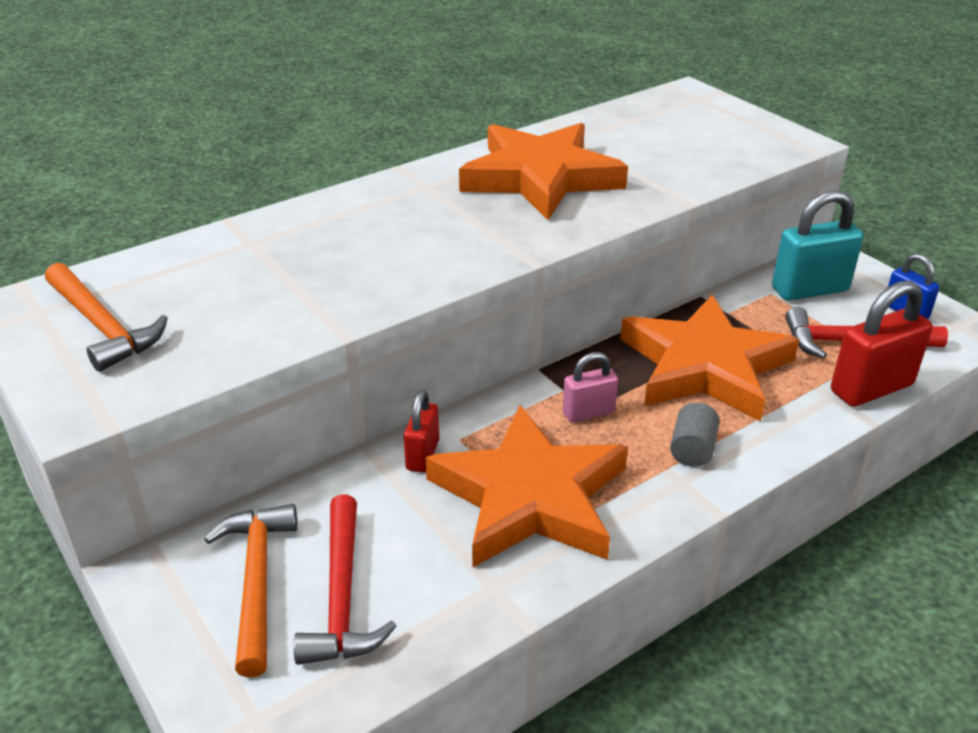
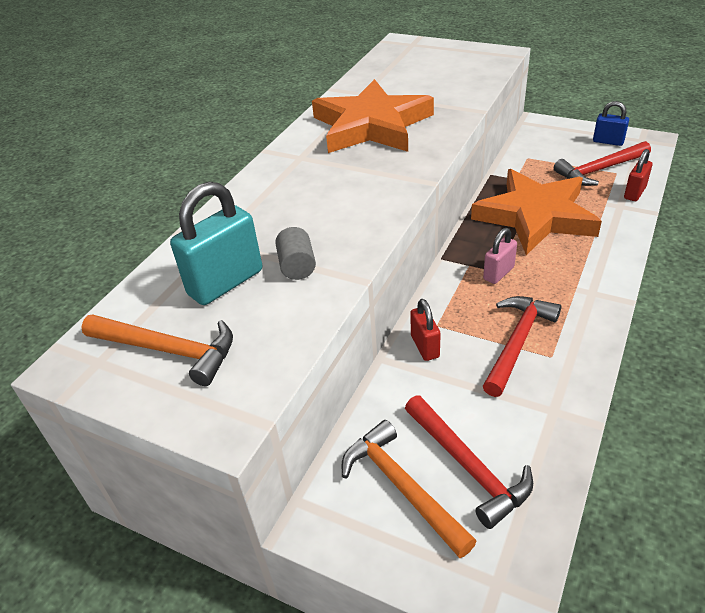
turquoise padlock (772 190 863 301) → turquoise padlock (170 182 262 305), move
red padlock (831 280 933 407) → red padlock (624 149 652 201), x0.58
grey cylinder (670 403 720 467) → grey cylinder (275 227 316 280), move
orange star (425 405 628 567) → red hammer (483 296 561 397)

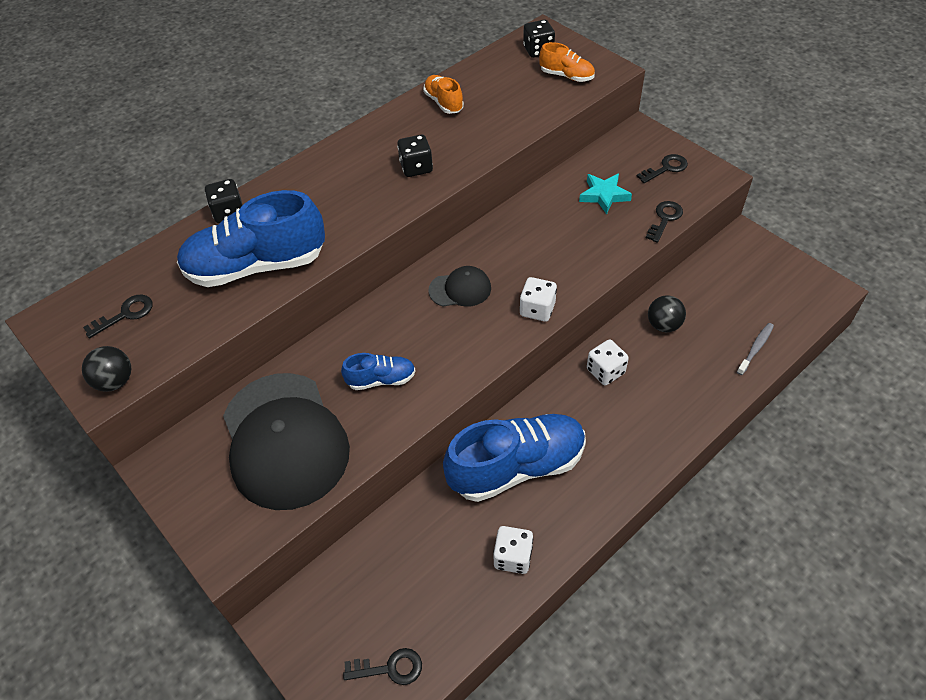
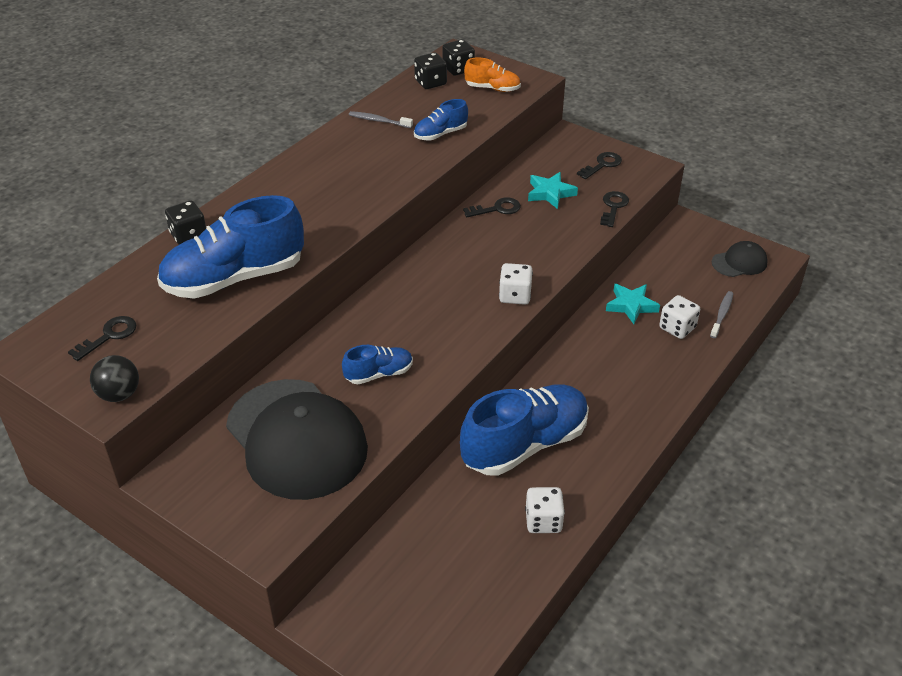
orange shoe (423 75 464 114) → grey toothbrush (349 111 413 128)
black dice (397 135 433 177) → black dice (414 53 447 89), move
black cap (429 266 491 307) → black cap (712 241 768 277), move
black ball (648 295 686 332) → turquoise star (606 284 660 324)
white dice (587 340 629 385) → white dice (659 295 700 339), move
black key (343 648 422 685) → black key (463 197 521 217), move
- → blue shoe (414 99 468 140)

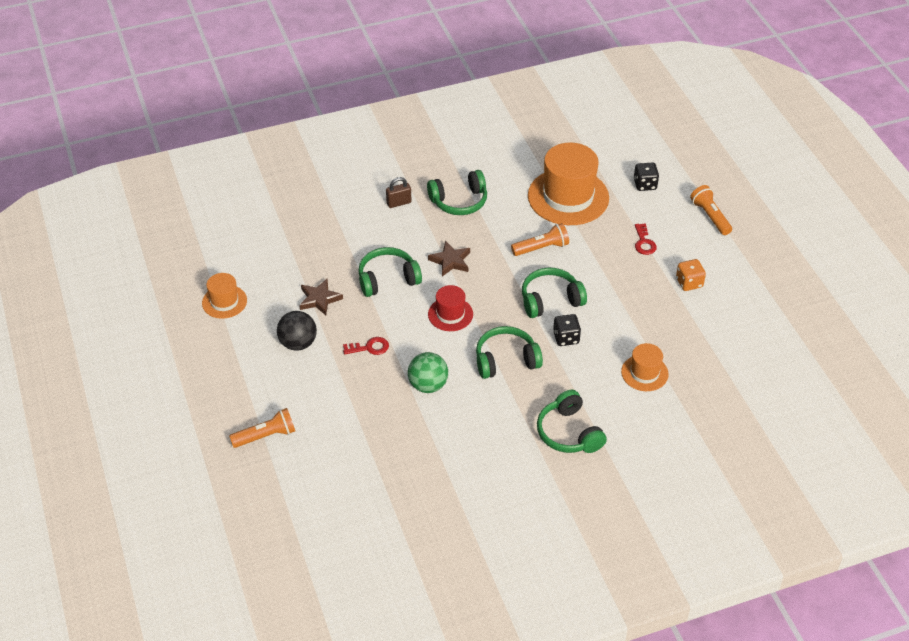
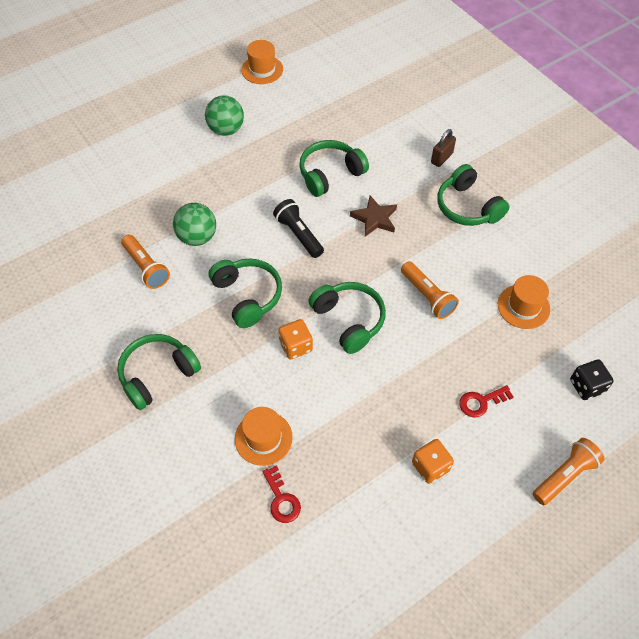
orange hat (528 143 609 225) → orange hat (498 275 550 329), x0.52
brown padlock (386 177 412 208) → brown padlock (431 129 456 167), 75 degrees clockwise
green headphones (358 247 422 297) → green headphones (299 140 369 197), 90 degrees counterclockwise
brown star (299 279 343 316) → -
red hat (428 285 473 331) → black flashlight (273 199 324 258)
black ball (277 311 317 351) → green ball (205 96 244 136)
black dice (553 314 581 346) → orange dice (278 319 313 359)
red key (343 337 389 355) → red key (262 465 301 523), move
orange flashlight (229 408 295 448) → orange flashlight (121 235 170 289), move

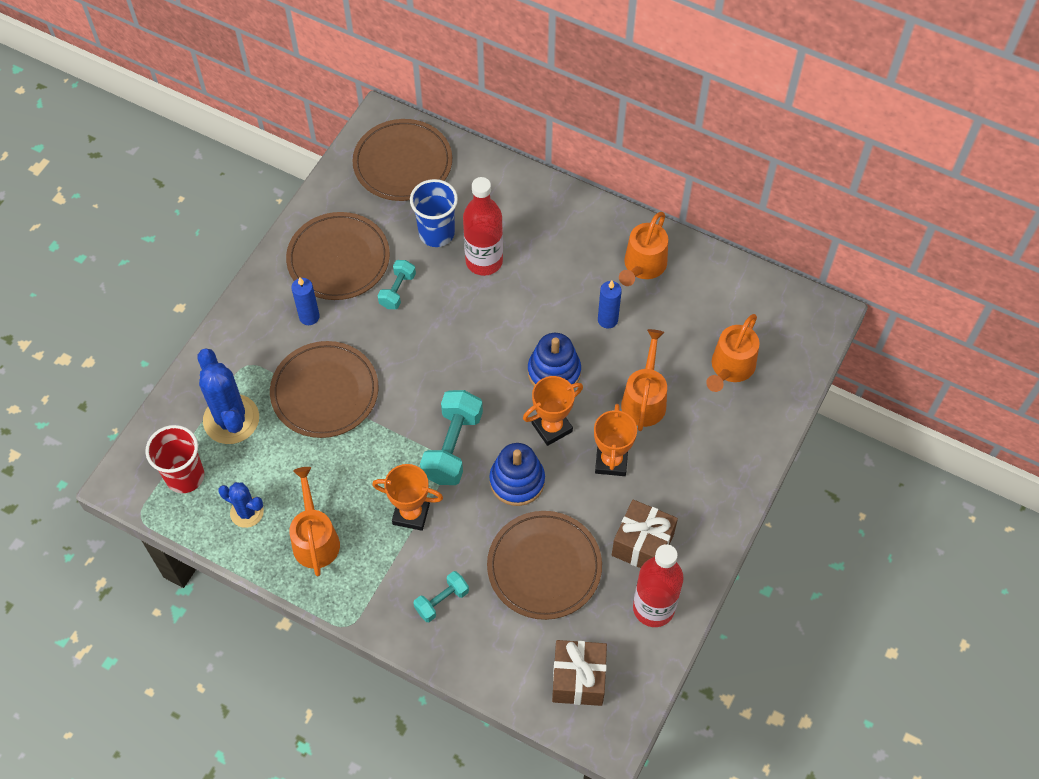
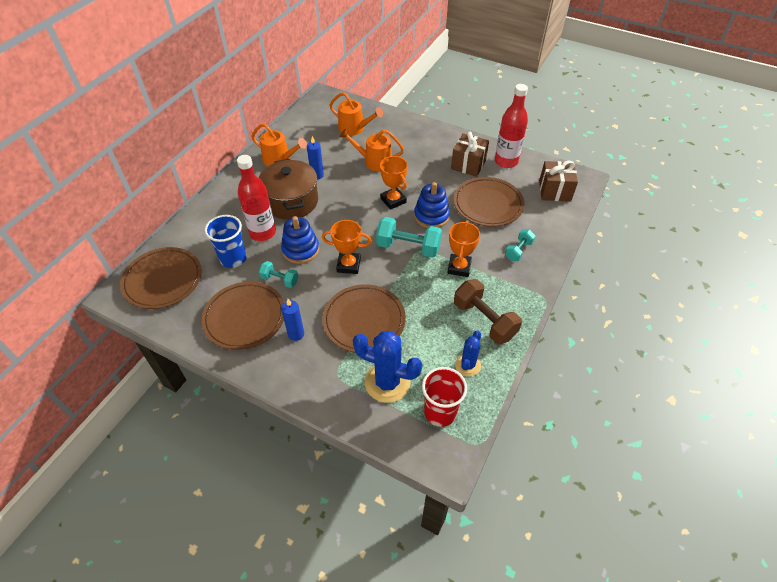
blue stacking toy (528 333 581 386) → blue stacking toy (281 216 319 264), move
blue cactus (198 349 259 444) → blue cactus (353 331 422 403), 45 degrees clockwise
orange trophy (594 404 637 476) → orange trophy (322 220 372 274), move
orange watering can (289 467 340 576) → brown dumbbell (454 279 522 344)
turquoise dumbbell (413 571 469 622) → turquoise dumbbell (505 229 535 261), 75 degrees clockwise
- → brown pot (259 159 318 220)

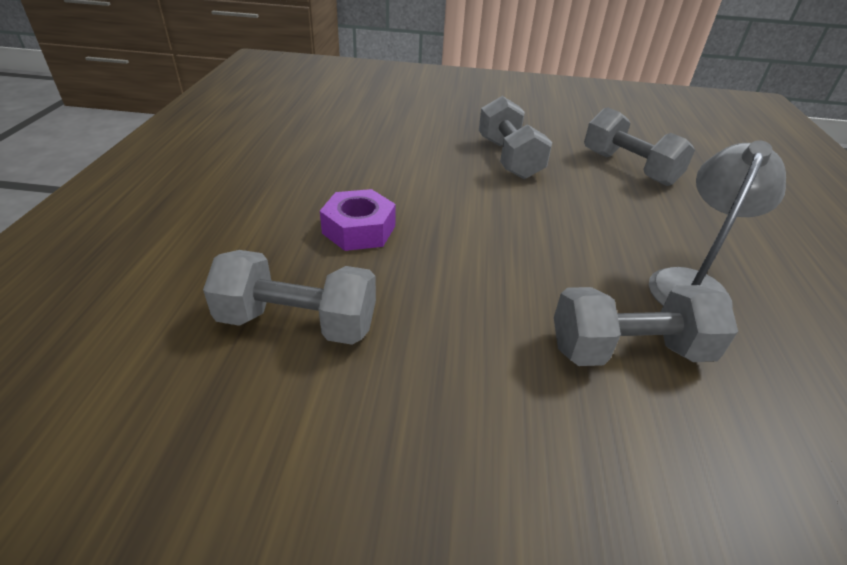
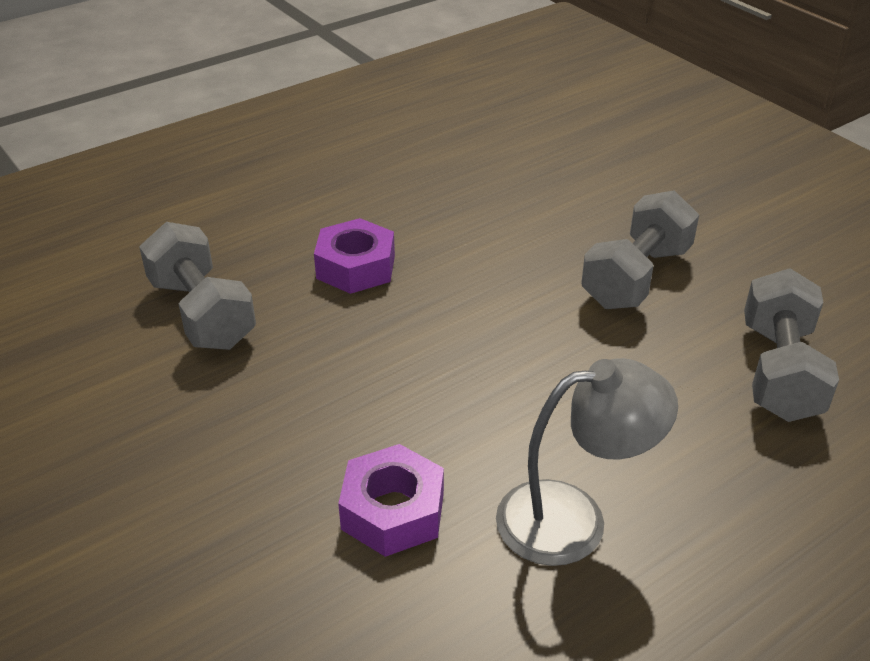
grey dumbbell (554 285 738 366) → purple nut (338 444 444 557)

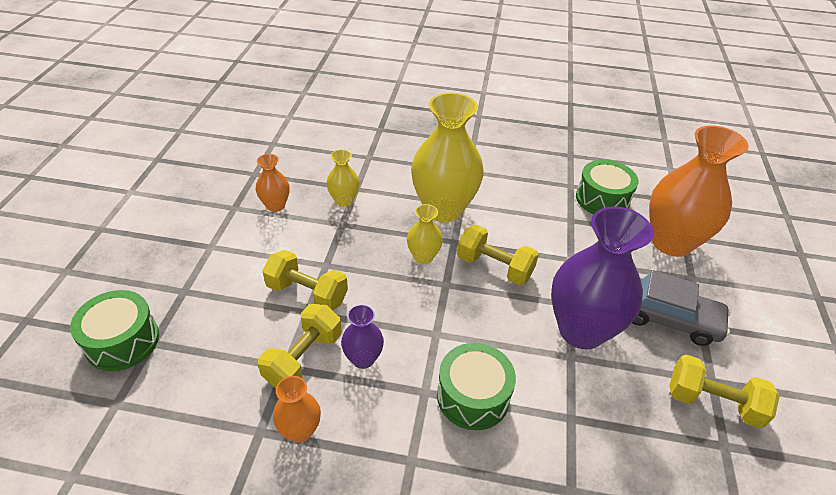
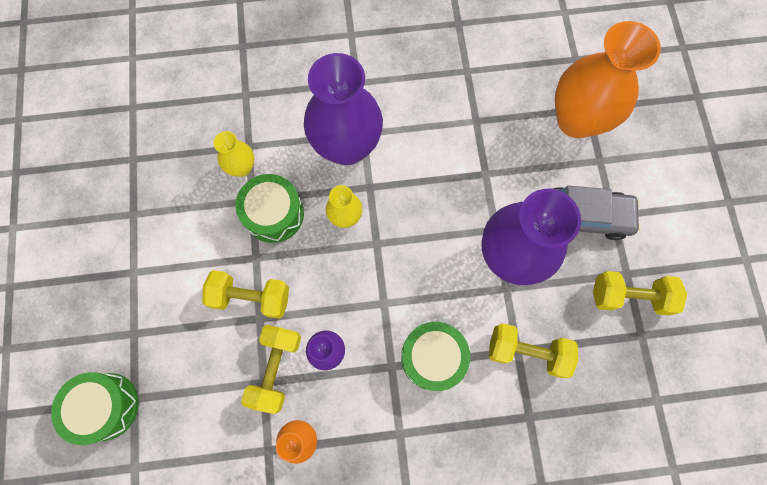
yellow vase (411 93 484 222) → purple vase (304 53 383 165)
orange vase (256 154 290 212) → -
green drum (576 160 639 214) → green drum (236 174 304 243), move
yellow dumbbell (457 225 539 285) → yellow dumbbell (489 323 578 378), move

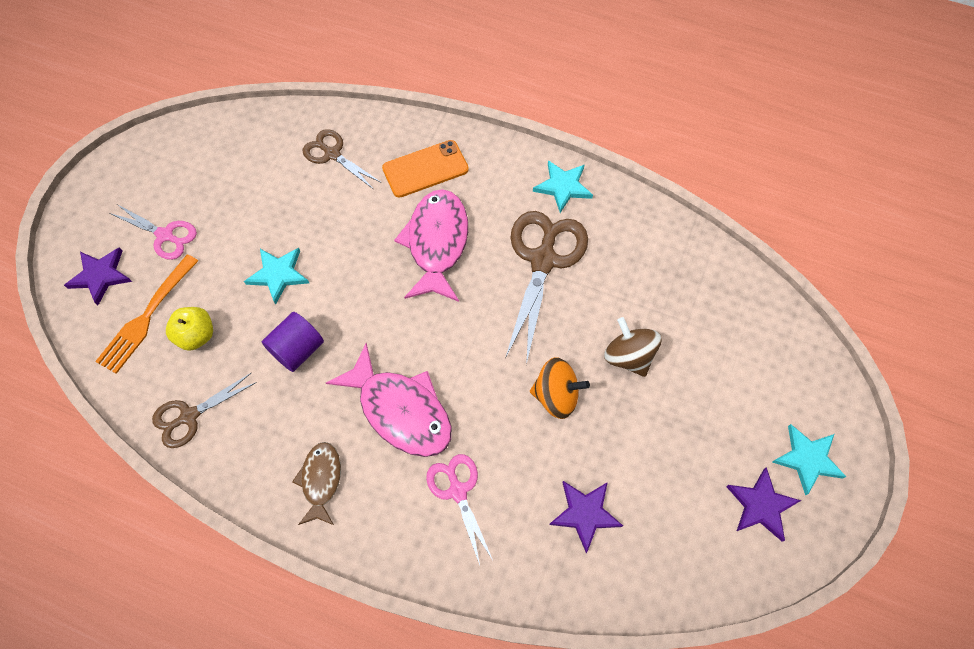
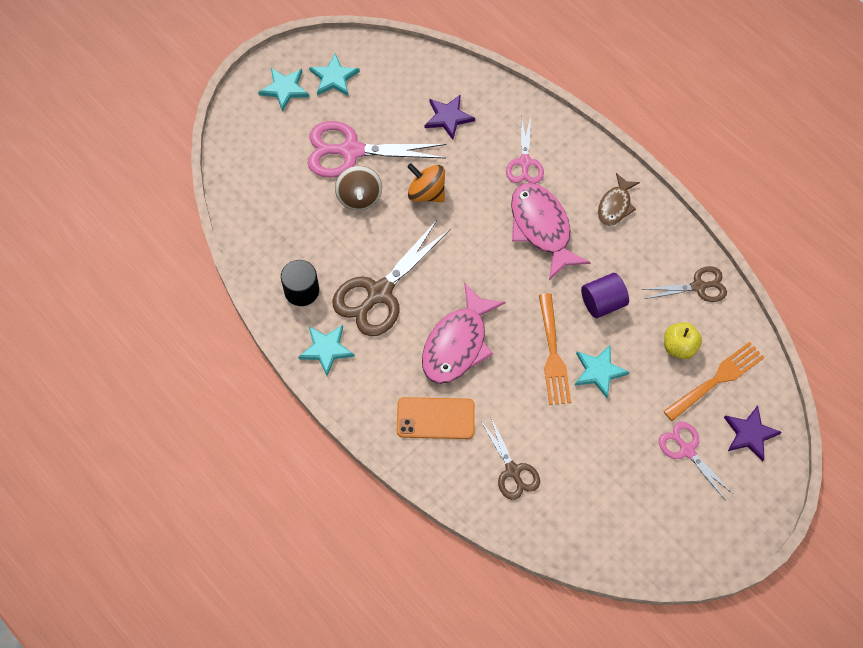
purple star (726 467 801 541) → turquoise star (309 53 360 96)
- → pink scissors (307 121 446 178)
- → black cylinder (281 260 319 306)
- → orange fork (539 293 571 405)

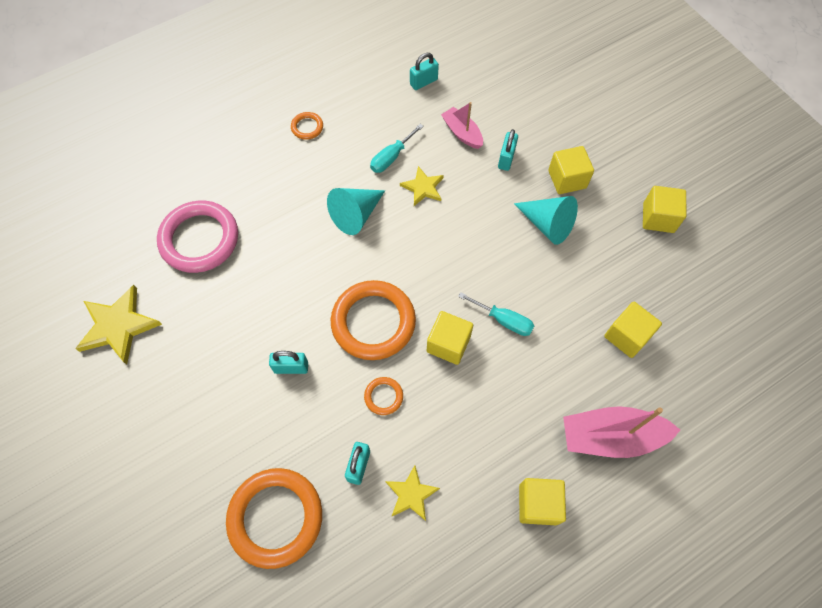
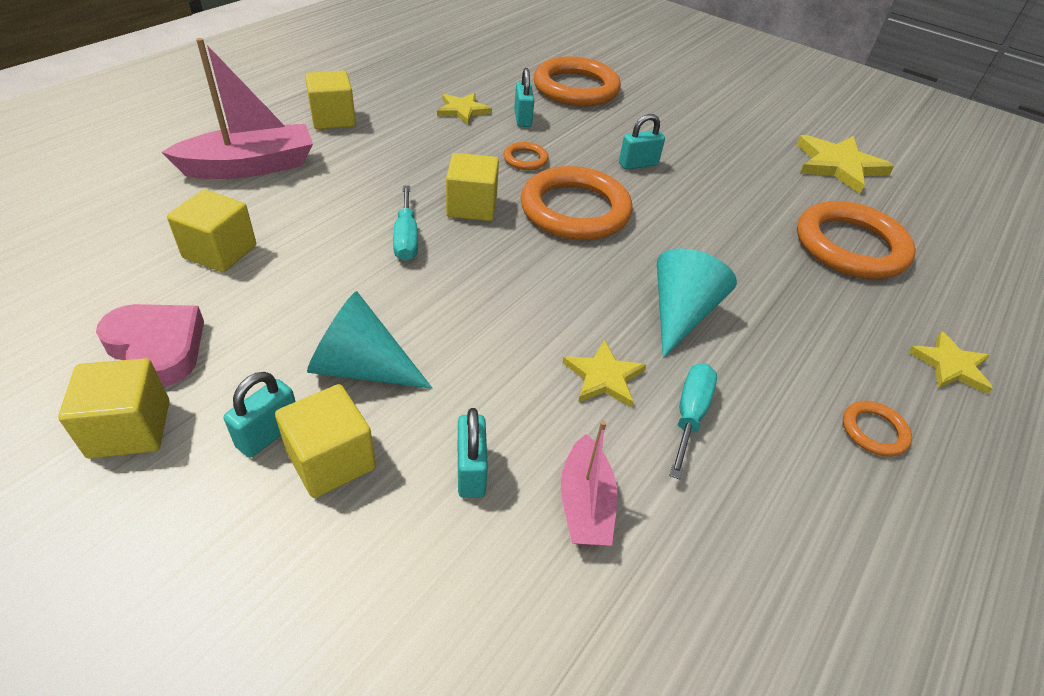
turquoise padlock (410 53 439 90) → turquoise padlock (224 372 296 458), move
pink boat (441 102 483 149) → pink boat (561 420 617 546), 60 degrees clockwise
pink ring (157 201 238 273) → orange ring (797 201 916 279)
turquoise screwdriver (458 292 534 336) → turquoise screwdriver (393 186 418 261), 105 degrees counterclockwise
- → pink heart (96 304 204 387)
- → yellow star (908 331 993 394)

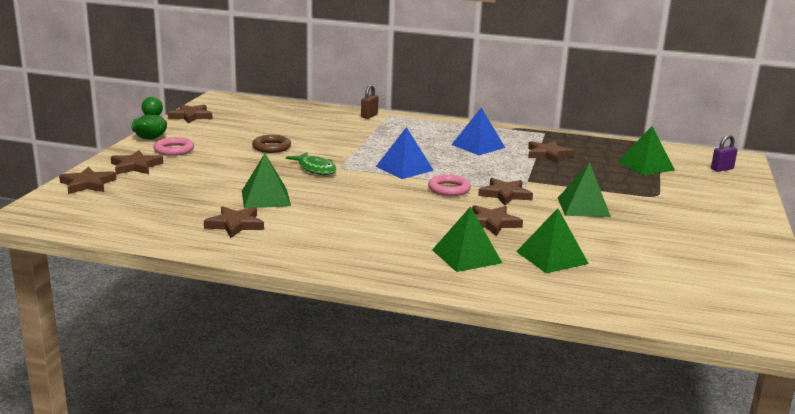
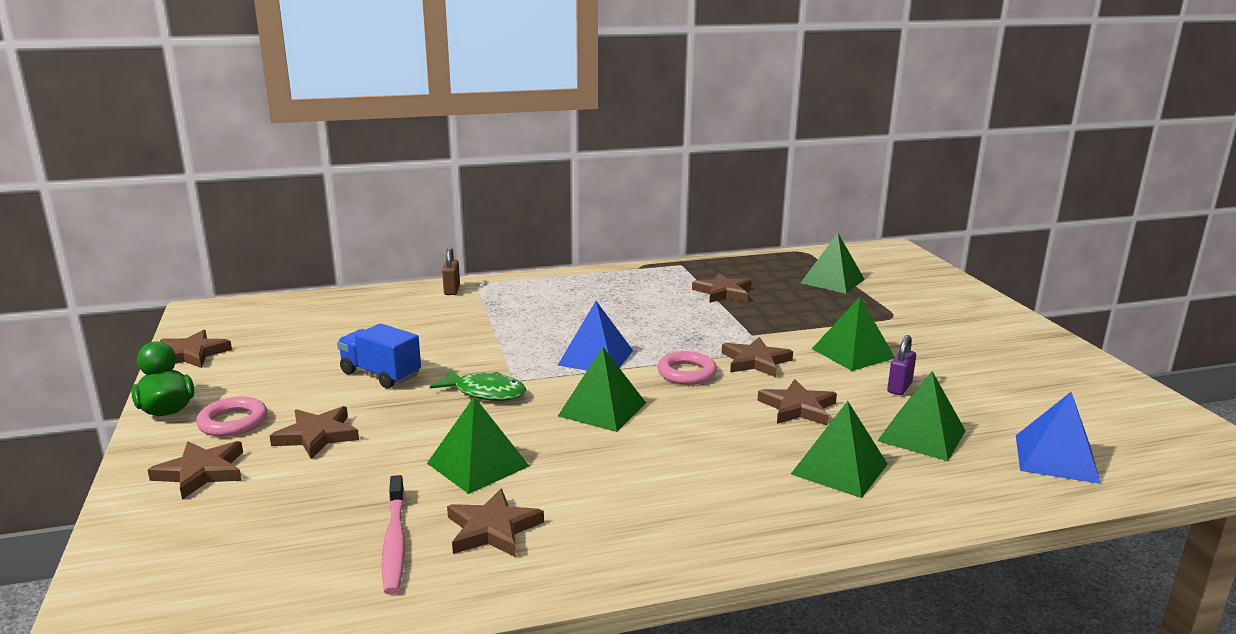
blue pyramid (451 108 505 155) → blue pyramid (1016 392 1101 484), move
brown ring (252 135 291 153) → blue truck (337 323 421 389)
purple padlock (711 135 738 172) → purple padlock (887 335 916 395), move
brown star (59 167 116 194) → brown star (270 406 359 459), move
- → green pyramid (558 347 646 432)
- → pink toothbrush (382 475 405 595)

